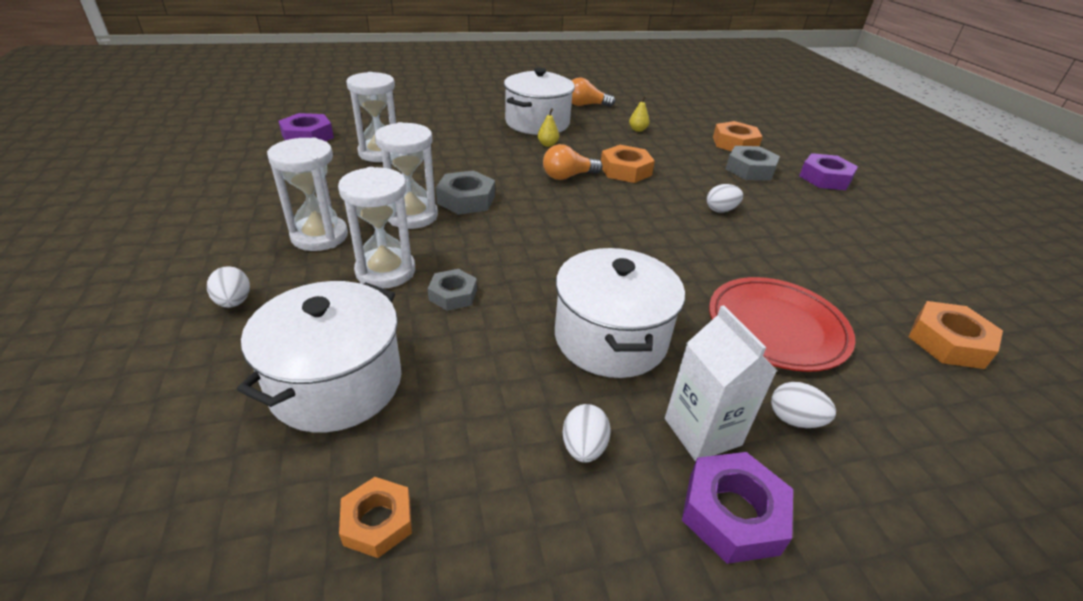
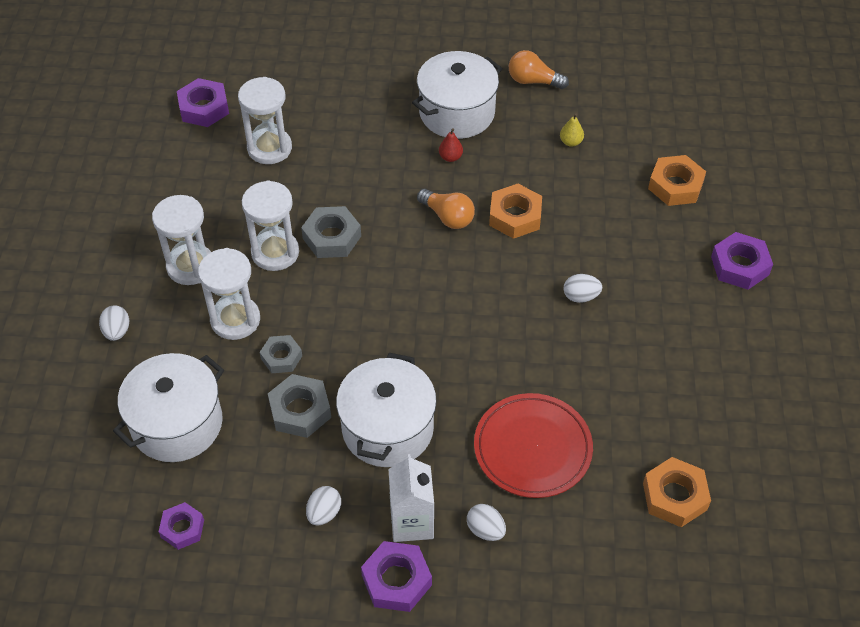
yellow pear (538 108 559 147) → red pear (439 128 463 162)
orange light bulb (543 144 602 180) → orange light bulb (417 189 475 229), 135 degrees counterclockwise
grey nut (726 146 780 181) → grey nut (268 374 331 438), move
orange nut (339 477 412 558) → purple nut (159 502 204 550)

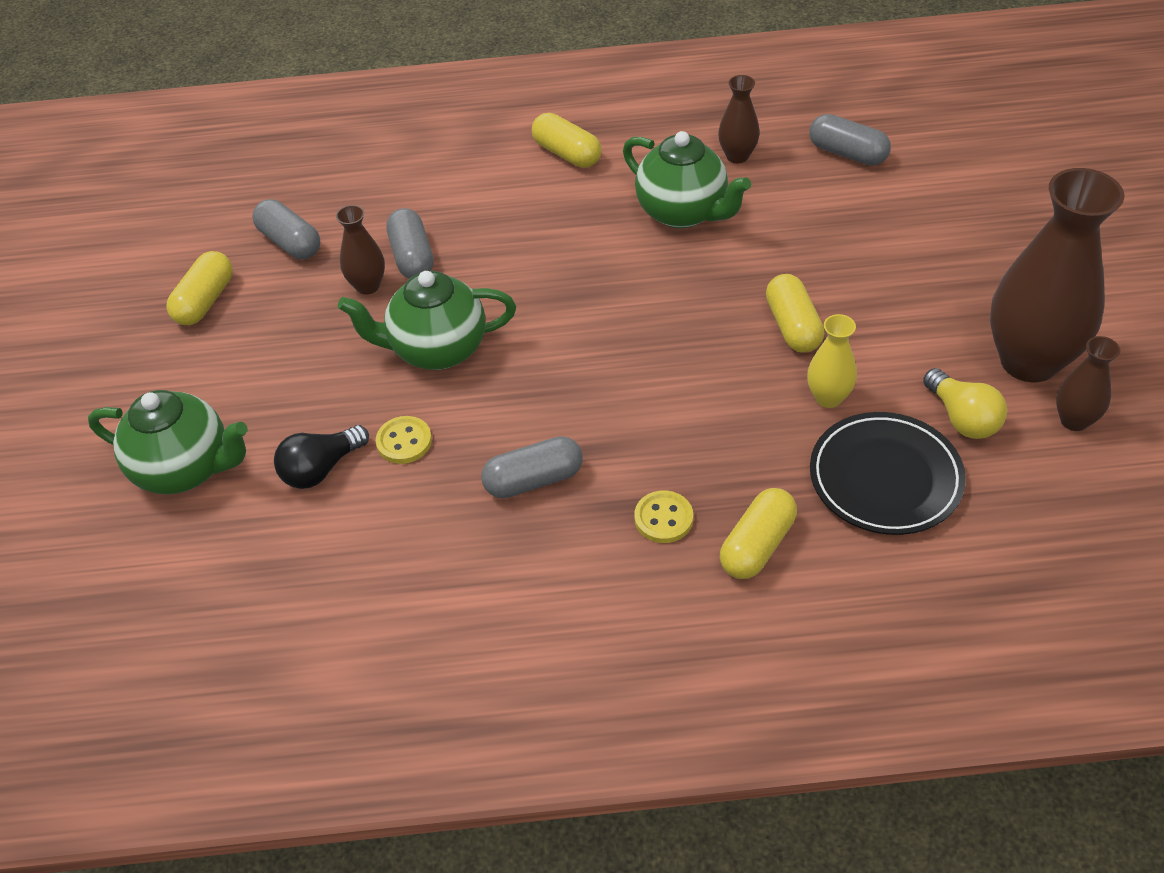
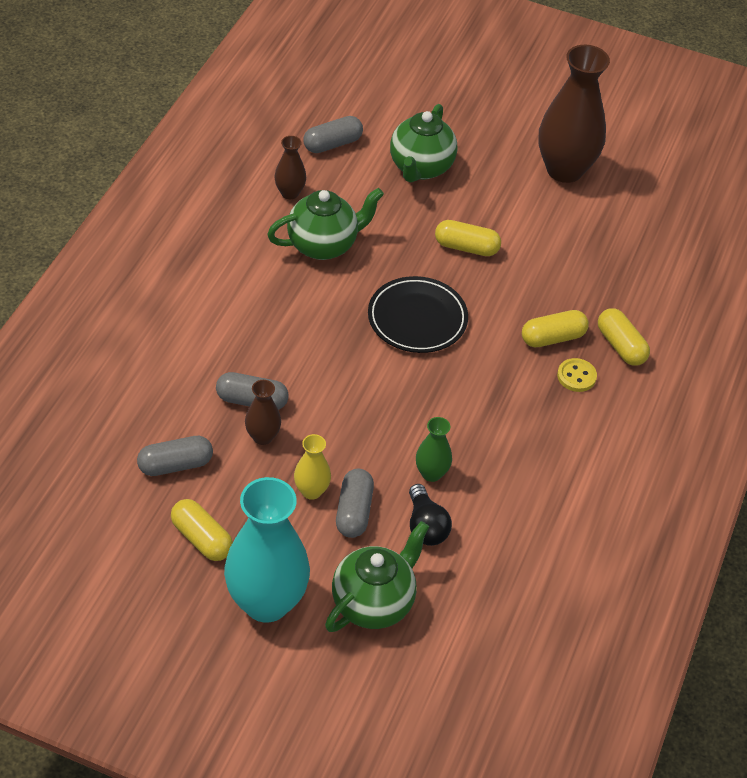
yellow capsule (532 113 602 168) → yellow capsule (522 310 589 347), move
green teapot (338 271 516 370) → green teapot (390 104 457 182), move
yellow vase (807 314 857 408) → yellow vase (294 434 331 500), move
brown vase (1056 336 1120 431) → -
yellow light bulb (923 368 1007 439) → -
black plate (810 412 966 535) → black plate (368 276 468 353), move
yellow button (376 416 432 464) → green vase (416 417 452 482)
grey capsule (481 436 583 498) → grey capsule (336 469 374 538), move
- → turquoise vase (224 477 310 623)

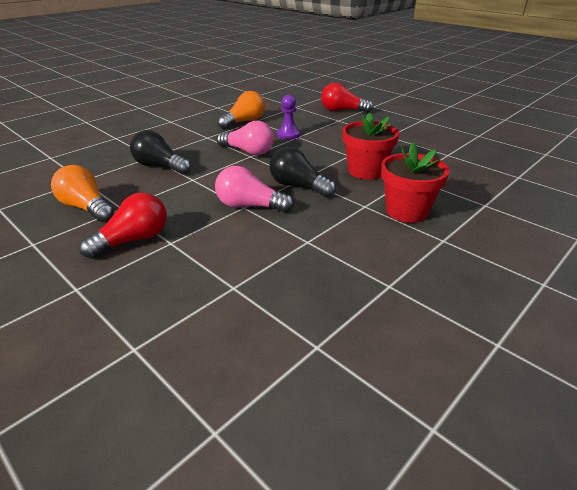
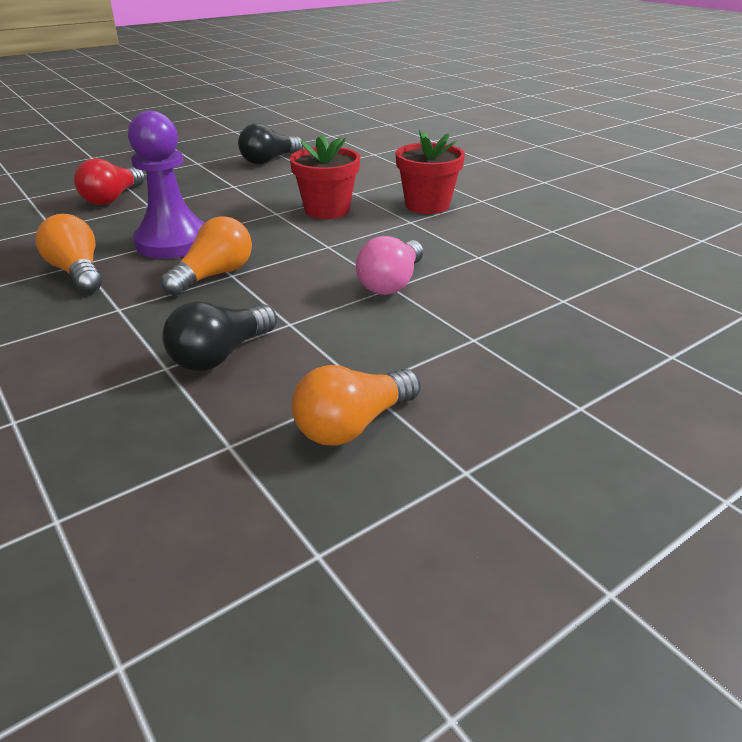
purple pawn (277 95 300 140) → purple pawn (128 111 205 259), x1.93
pink light bulb (217 121 274 155) → orange light bulb (161 216 252 296)
black light bulb (270 147 336 198) → black light bulb (238 123 303 164), move
red light bulb (79 193 167 259) → -

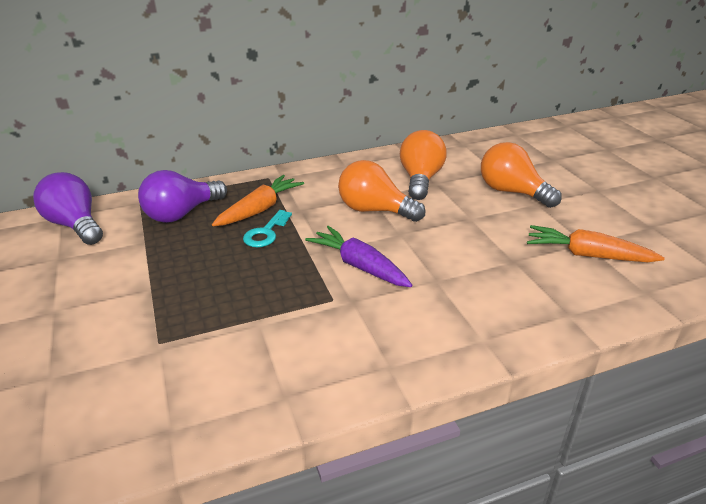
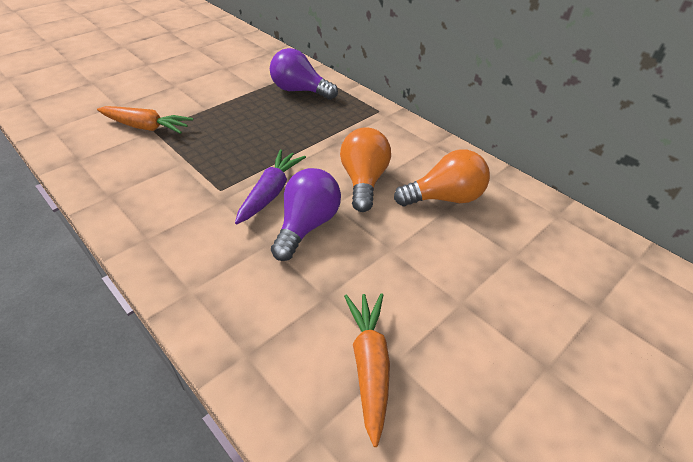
orange light bulb (481 142 562 208) → -
purple light bulb (33 172 103 245) → purple light bulb (271 168 341 261), move
orange carrot (212 175 304 226) → orange carrot (97 106 193 134), move
turquoise key (243 210 292 247) → -

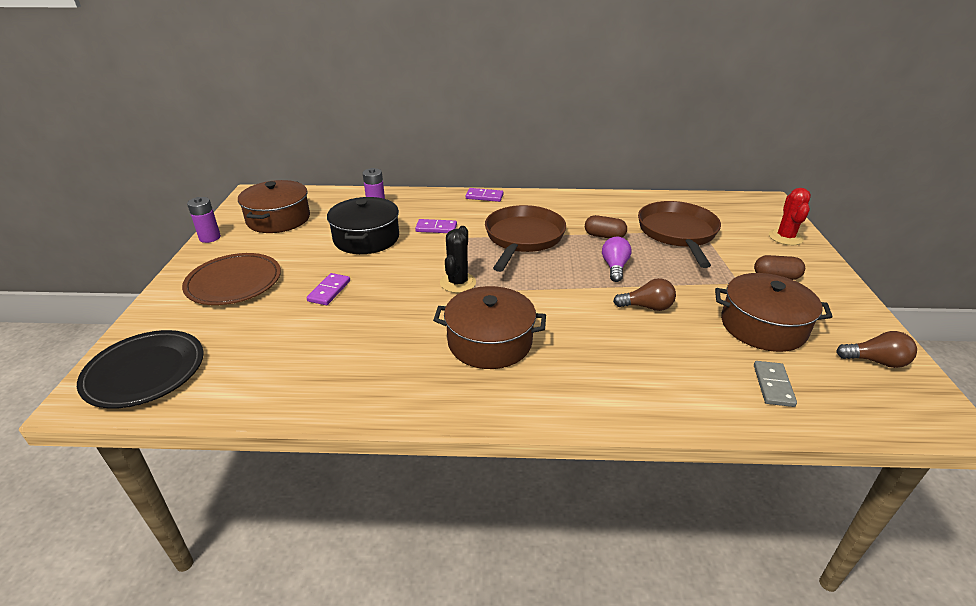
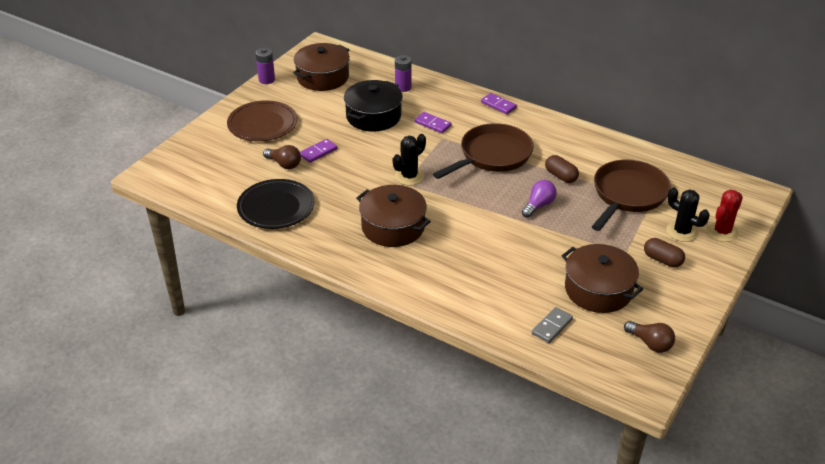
brown light bulb (613 278 676 311) → brown light bulb (263 145 301 169), move
black plate (77 330 204 409) → black plate (237 179 315 229), move
- → black cactus (666 187 710 242)

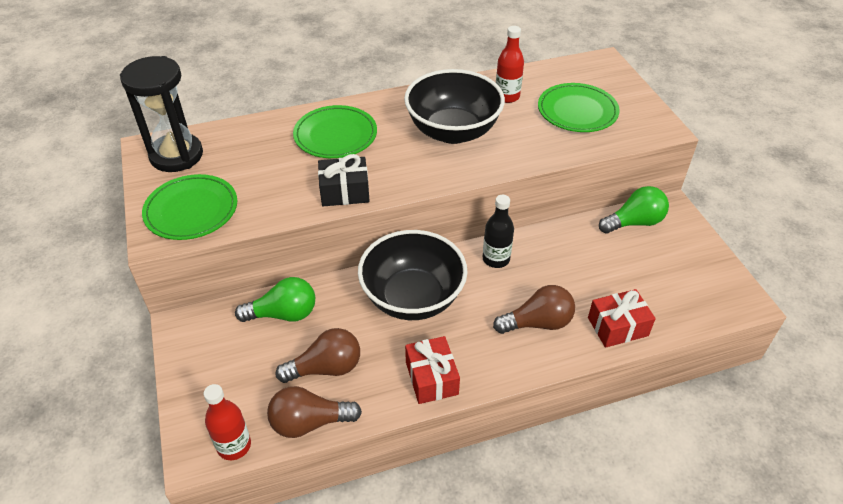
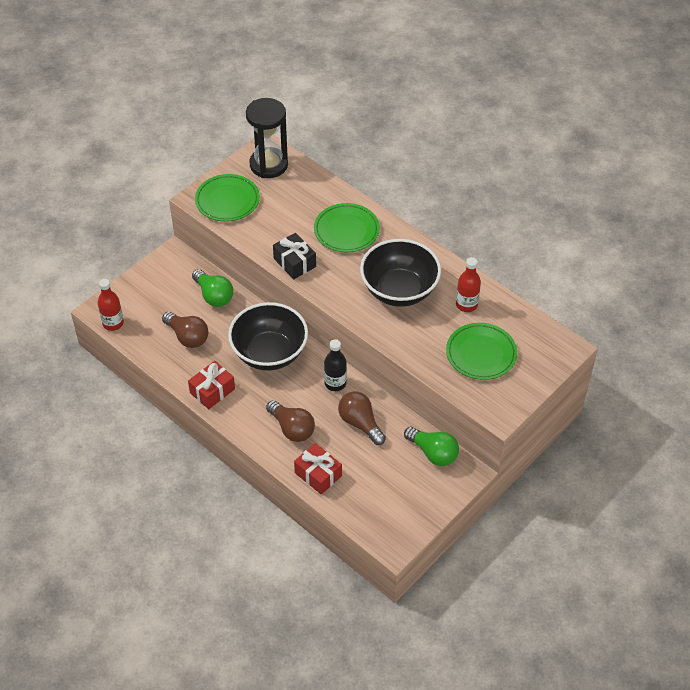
brown light bulb (267 386 362 438) → brown light bulb (338 392 386 445), move

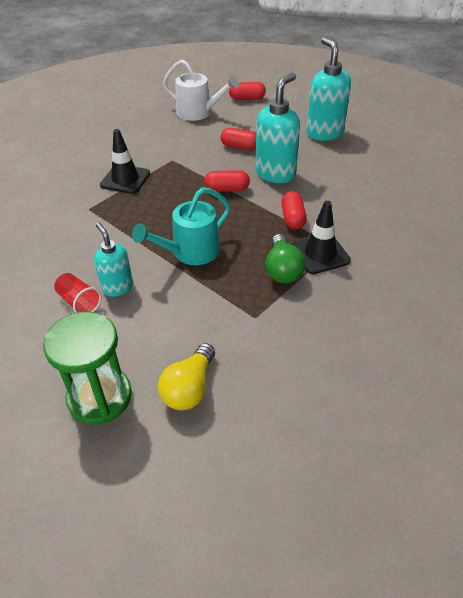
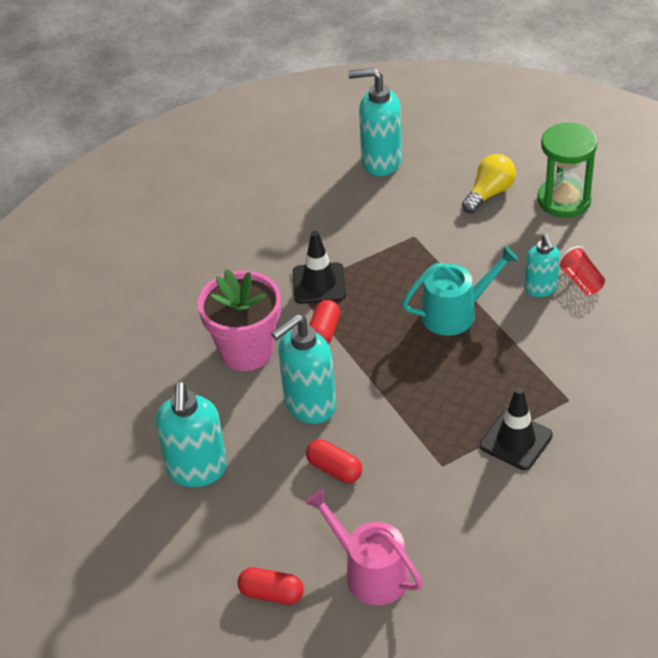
white watering can (163 59 239 121) → pink watering can (305 489 423 605)
red capsule (204 170 250 192) → -
green light bulb (265 234 305 283) → -
- → turquoise soap dispenser (348 68 402 176)
- → pink flower pot (198 269 281 371)

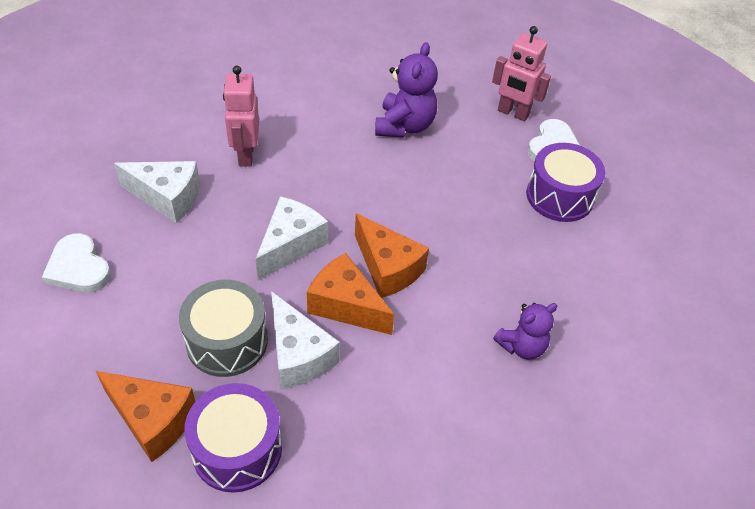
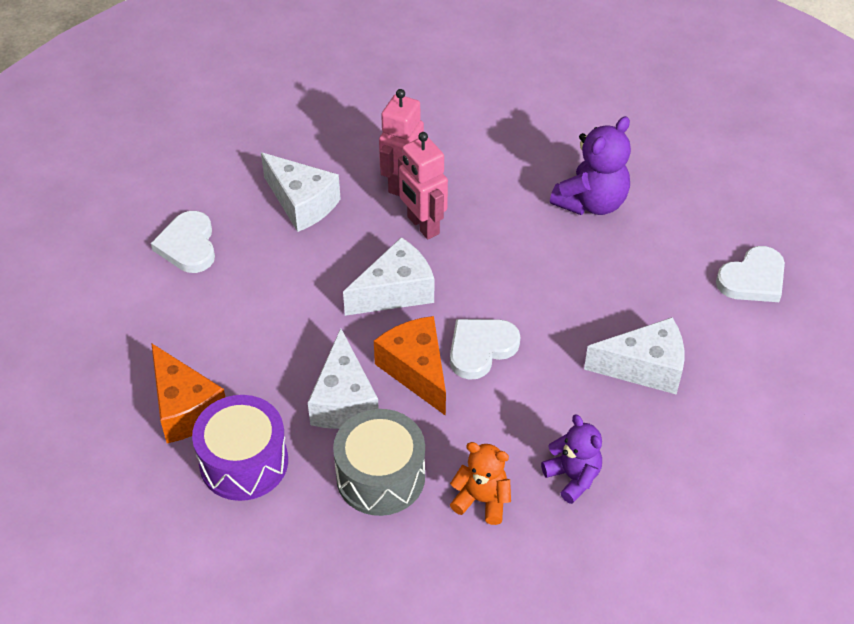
pink robot (492 26 551 121) → pink robot (398 132 448 239), move
purple drum (526 143 605 222) → -
orange cheese (355 213 429 298) → white heart (450 319 520 380)
grey drum (179 280 268 377) → grey drum (333 409 425 516), move
purple teddy bear (493 303 557 360) → purple teddy bear (541 415 602 504), 120 degrees counterclockwise
- → white cheese (584 317 684 395)
- → orange teddy bear (450 442 511 525)

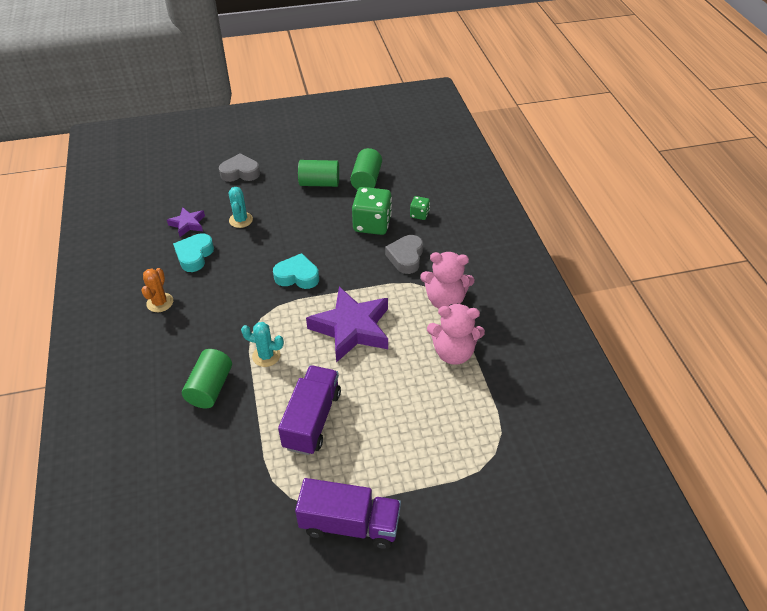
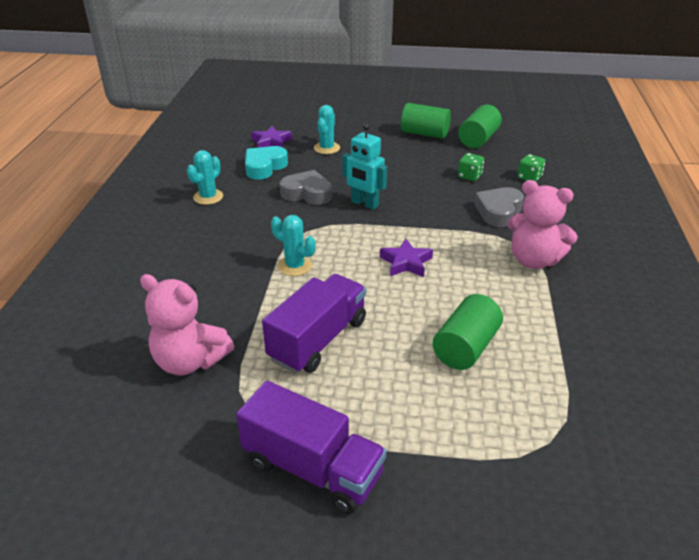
grey heart (219 153 260 182) → grey heart (280 170 332 205), move
green dice (352 187 392 235) → green dice (458 153 484 181), x0.50
turquoise heart (273 253 319 289) → turquoise robot (342 123 387 210)
orange cactus (142 268 173 312) → turquoise cactus (187 150 223 205)
purple star (306 287 388 363) → purple star (380 239 433 277), x0.50
pink teddy bear (427 303 485 365) → pink teddy bear (140 274 234 375), move
green cylinder (182 349 232 408) → green cylinder (433 294 503 370), move

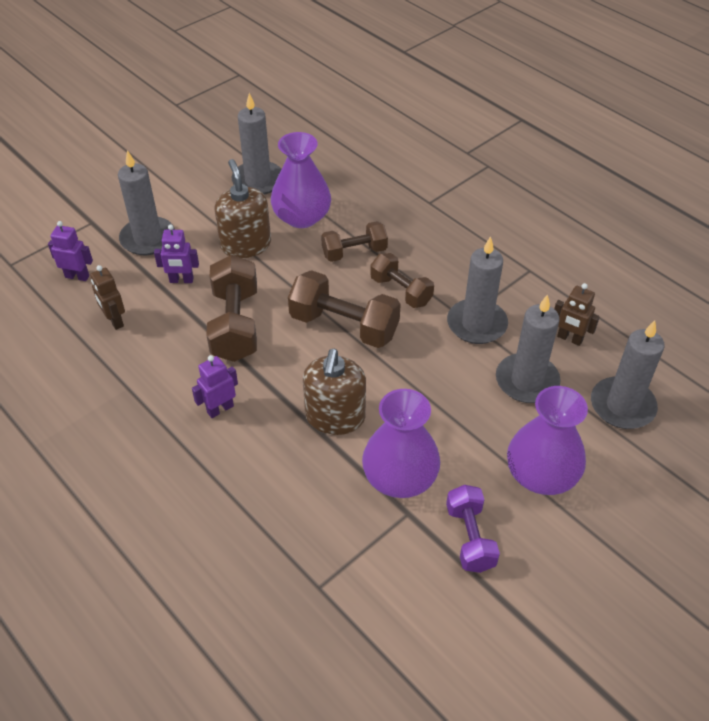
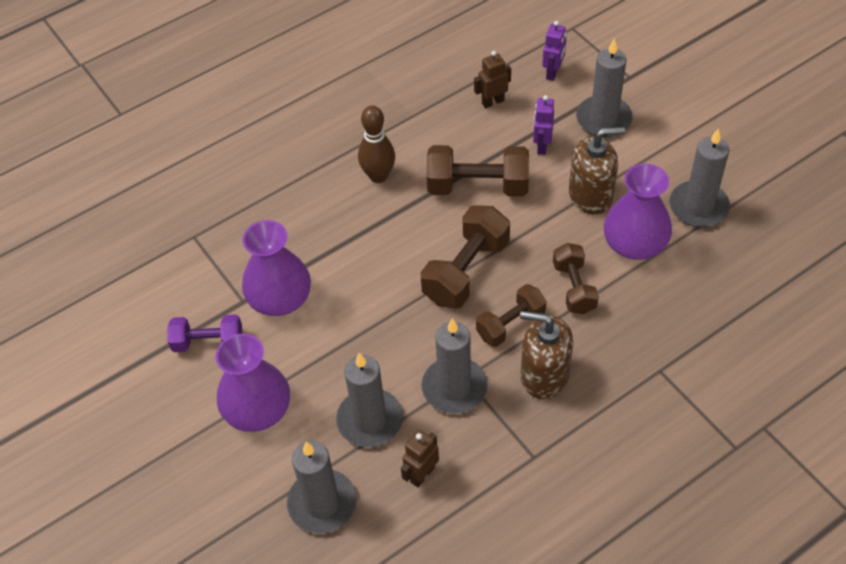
brown soap dispenser (303 349 366 435) → brown soap dispenser (520 311 573 399), move
purple robot (192 355 238 418) → brown bowling pin (358 105 395 183)

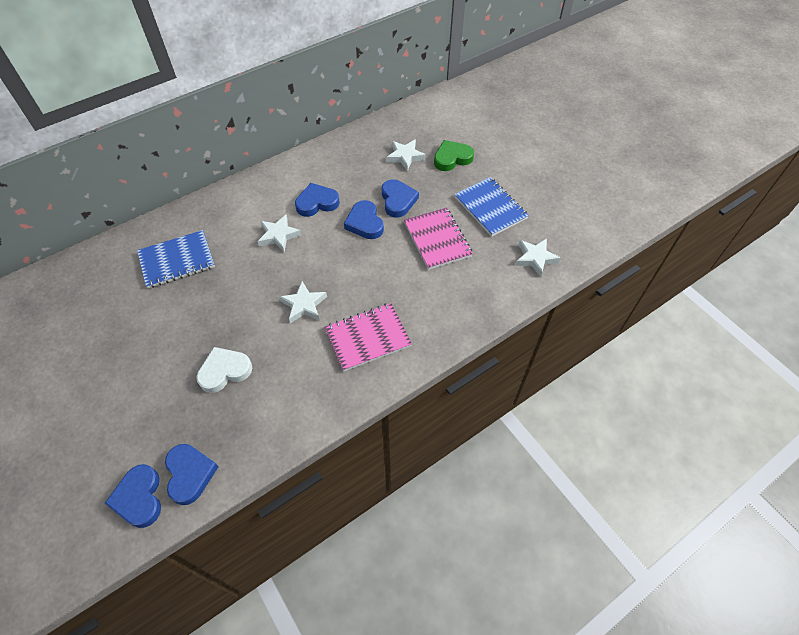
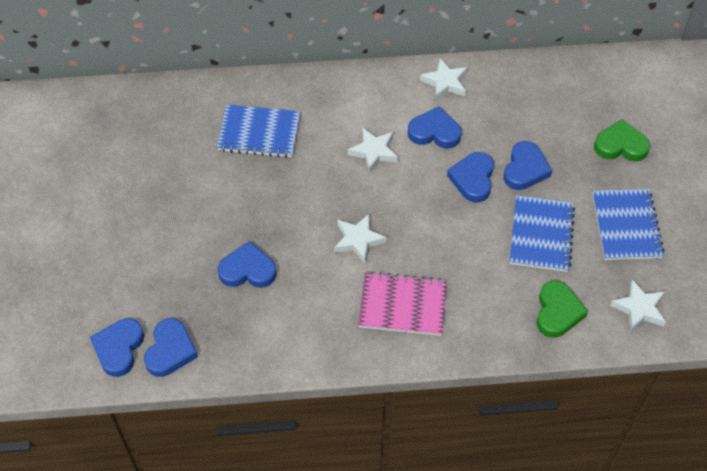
white star (386 139 426 171) → white star (420 58 468 100), move
pink notebook (404 208 473 270) → blue notebook (509 195 575 272)
white heart (196 347 252 393) → blue heart (218 241 276 288)
- → green heart (536 281 588 338)

